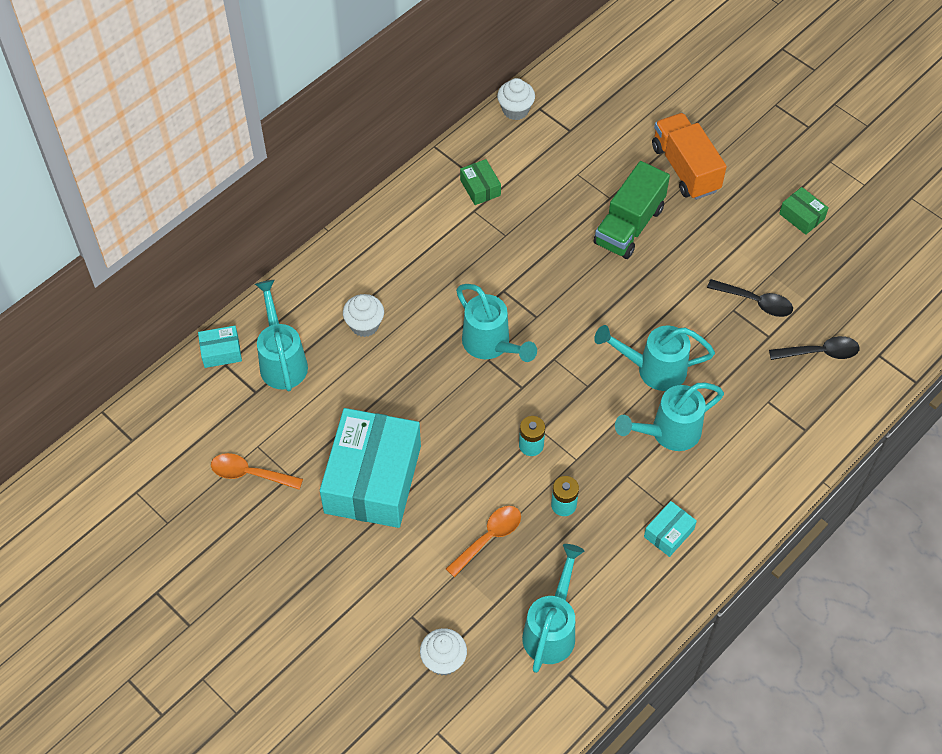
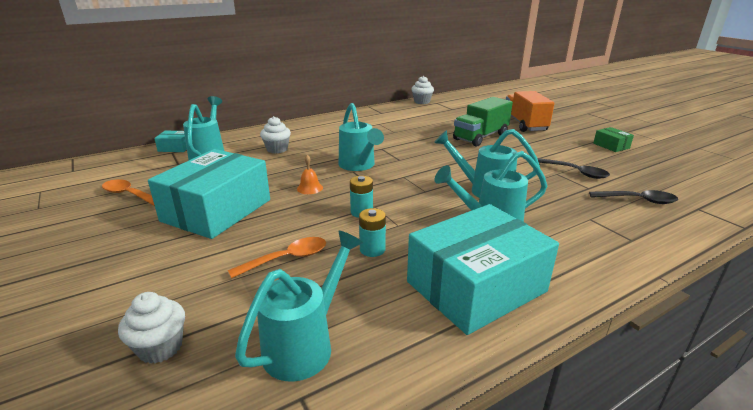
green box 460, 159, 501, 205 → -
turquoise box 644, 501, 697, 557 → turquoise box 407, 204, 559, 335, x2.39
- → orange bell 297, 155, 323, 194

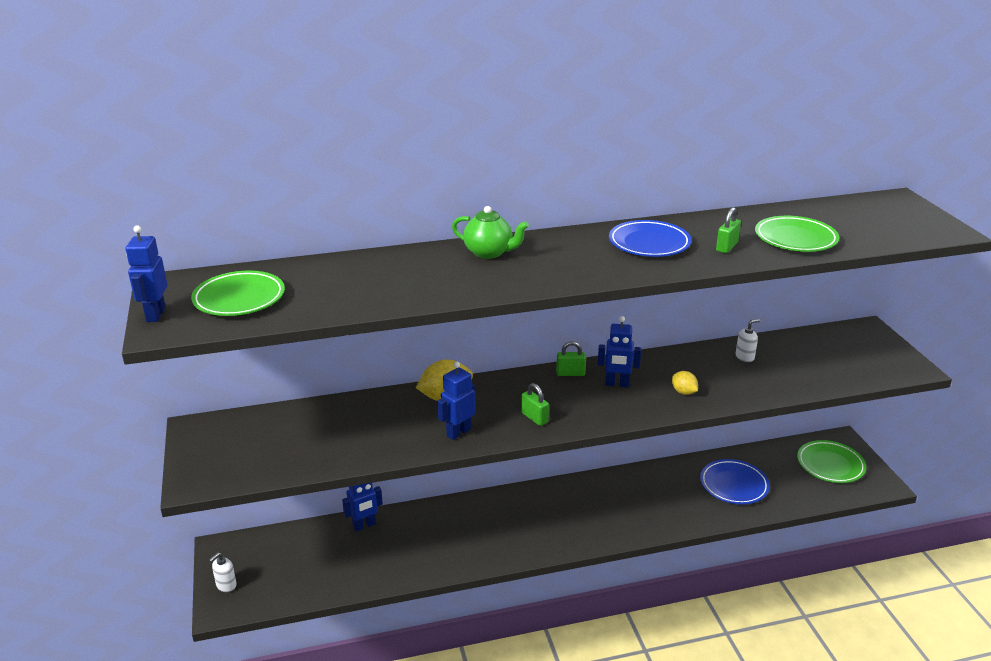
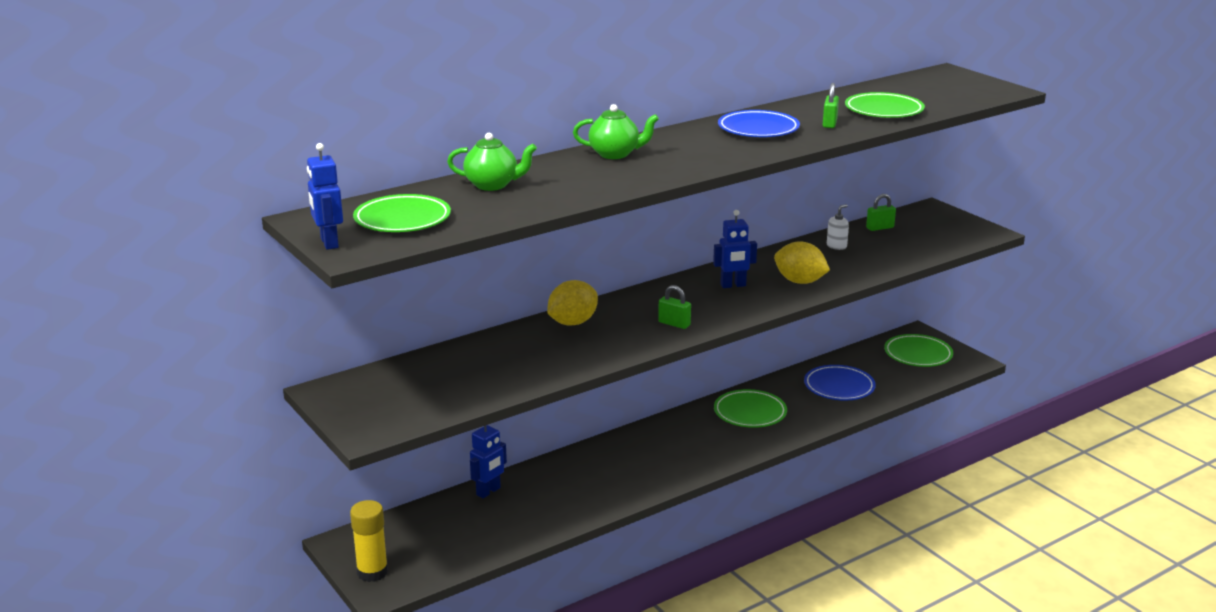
white soap dispenser 209, 552, 237, 592 → yellow glue stick 350, 500, 388, 582
blue robot 438, 362, 475, 440 → -
green padlock 556, 341, 586, 376 → green padlock 866, 194, 896, 231, relocated
yellow lemon 672, 371, 698, 395 → yellow lemon 774, 241, 830, 284, x1.78
- → green teapot 447, 133, 537, 191
- → green plate 714, 389, 787, 428

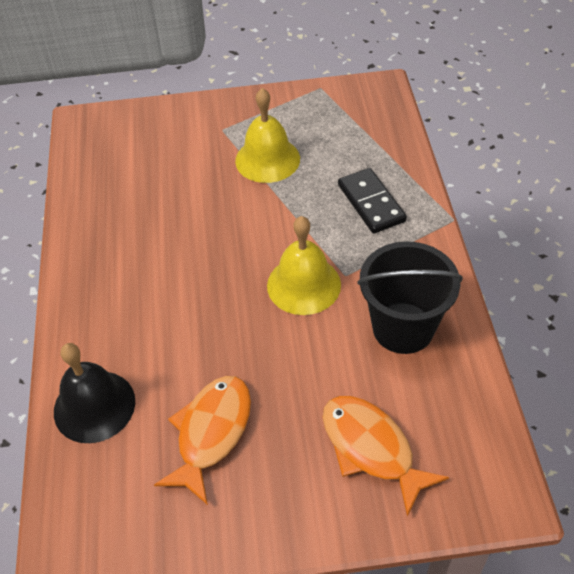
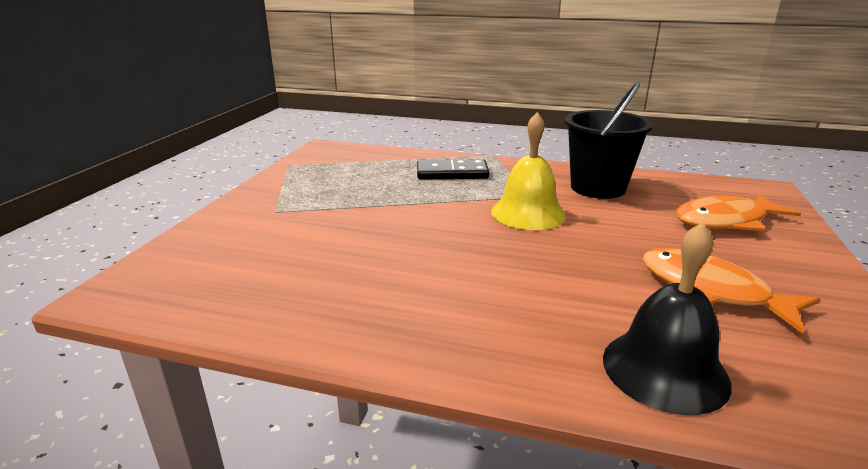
yellow bell 235, 88, 300, 183 → -

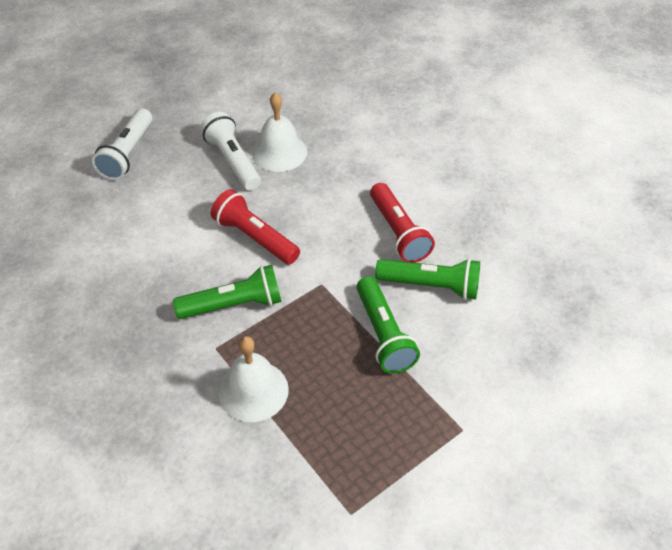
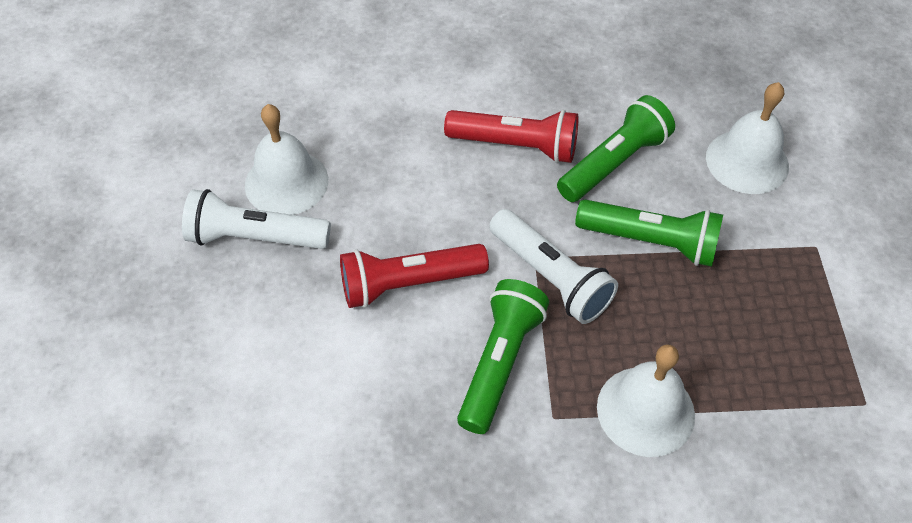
white flashlight 92, 108, 152, 180 → white flashlight 489, 209, 618, 324, relocated
- → white bell 706, 82, 789, 194

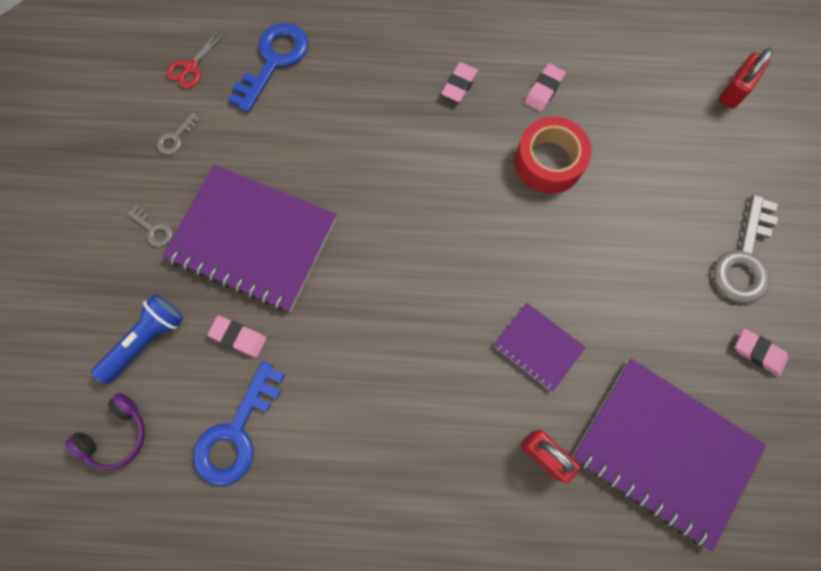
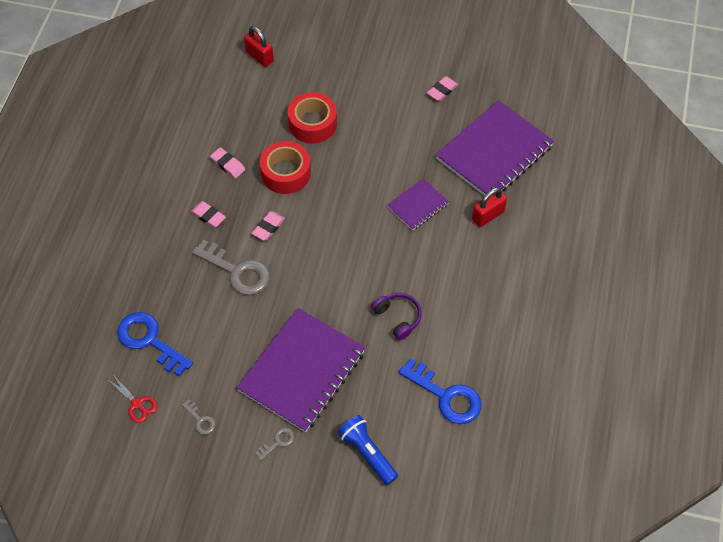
purple headphones 65, 393, 145, 470 → purple headphones 371, 293, 422, 340, relocated
pink eraser 207, 316, 267, 357 → pink eraser 252, 211, 285, 241, relocated
grey key 713, 194, 778, 304 → grey key 192, 240, 270, 295, relocated
- → red tape 288, 92, 337, 144

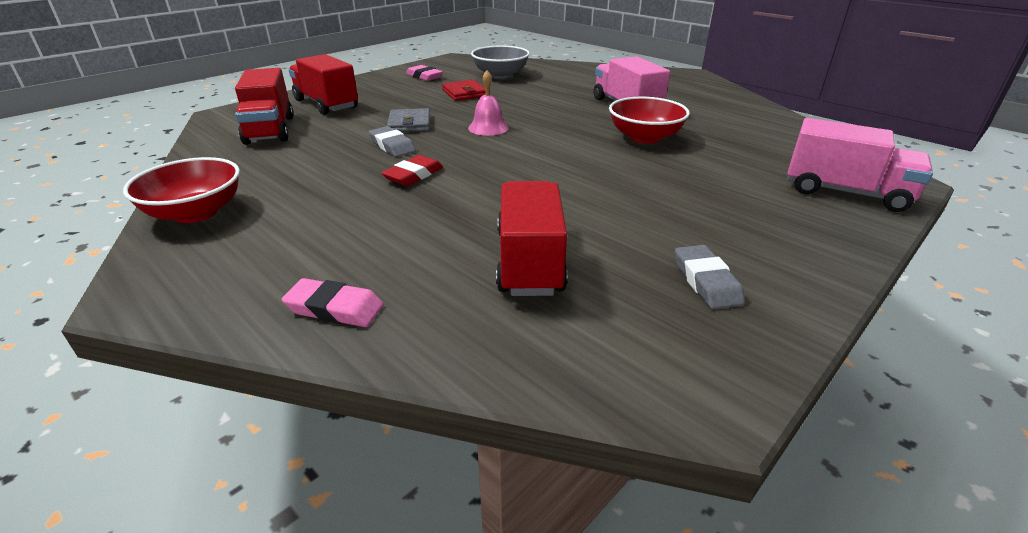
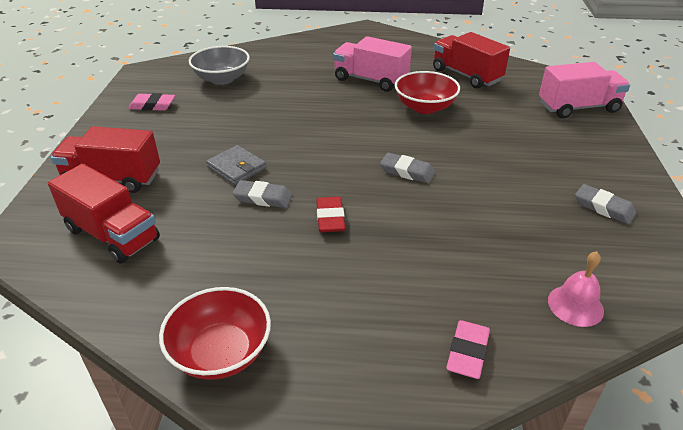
pink eraser 282, 278, 384, 327 → pink eraser 446, 320, 490, 379, 45 degrees counterclockwise
red wallet 442, 80, 486, 101 → -
pink bell 468, 70, 509, 136 → pink bell 548, 251, 604, 327, relocated
red truck 496, 181, 568, 296 → red truck 433, 32, 510, 89, relocated
- → grey eraser 380, 153, 435, 183

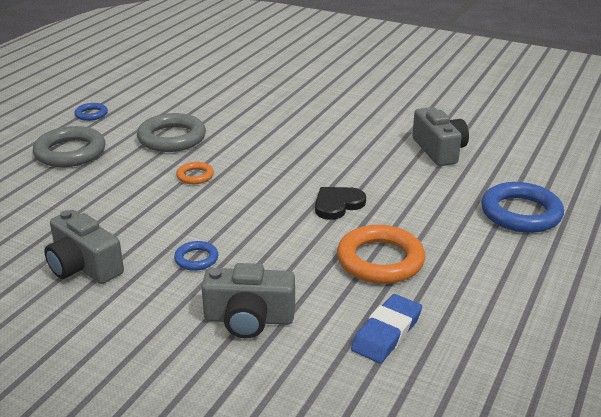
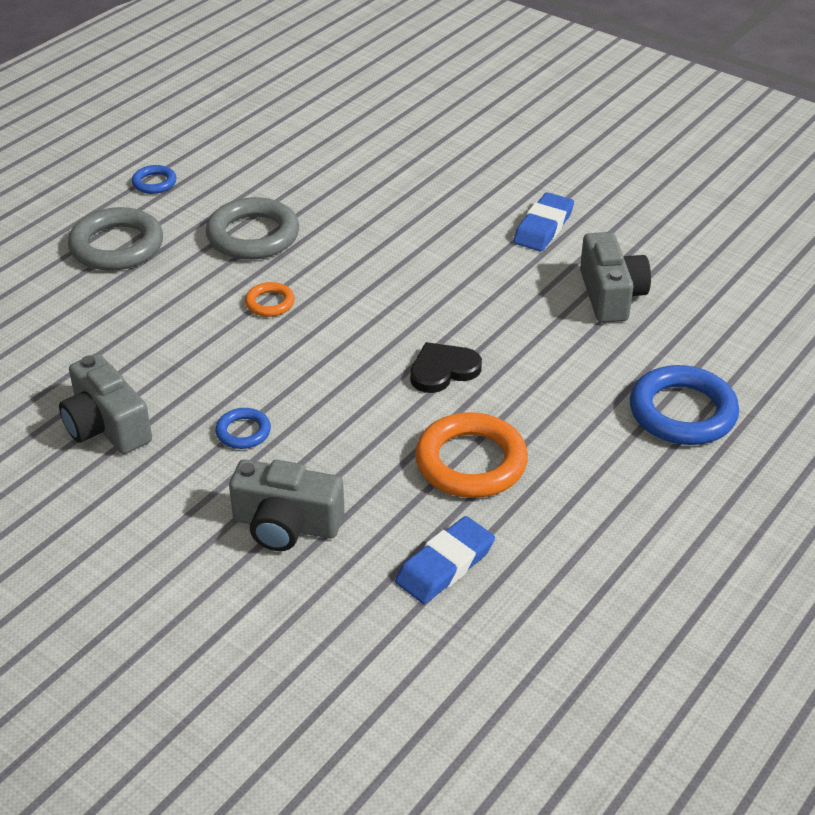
- → blue eraser 513, 192, 574, 251

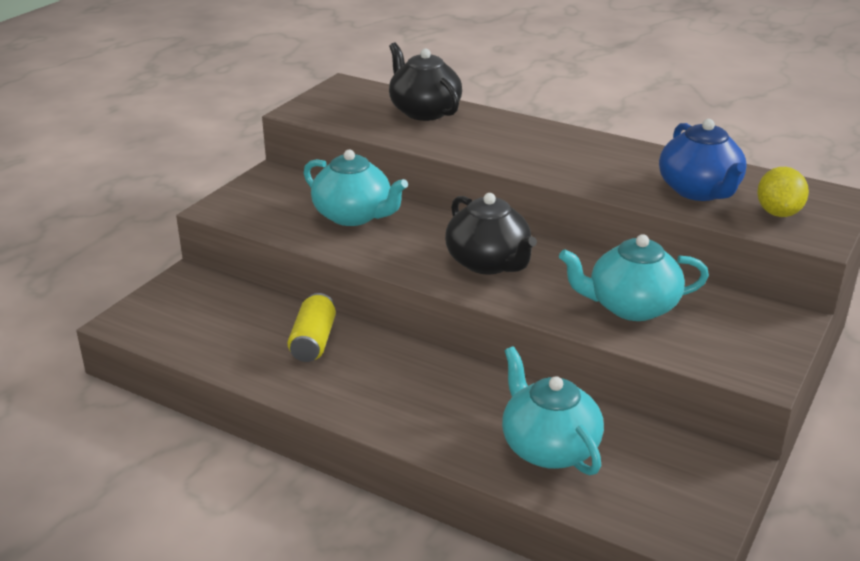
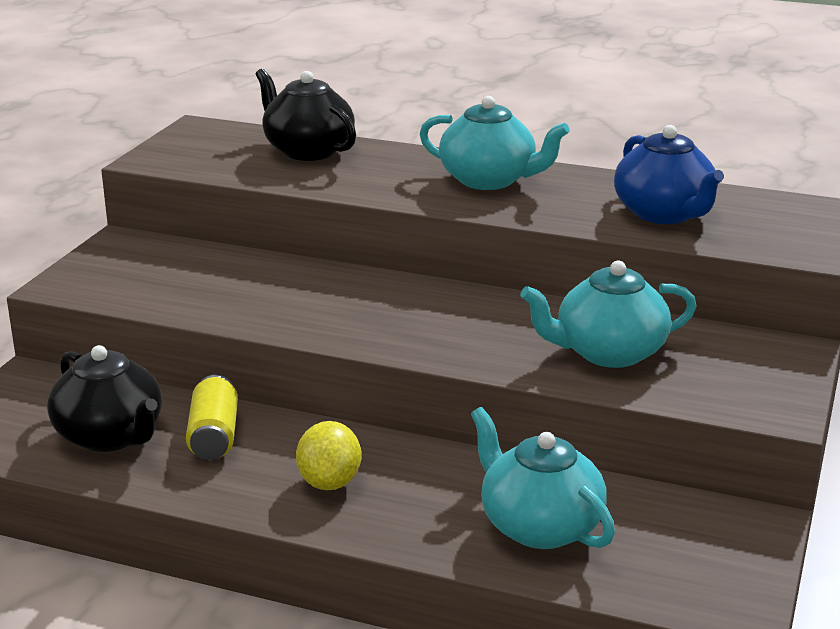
turquoise teapot 304, 150, 408, 226 → turquoise teapot 420, 96, 570, 190, relocated
black teapot 445, 193, 537, 274 → black teapot 47, 345, 162, 452, relocated
yellow lemon 757, 167, 809, 217 → yellow lemon 296, 421, 361, 490, relocated

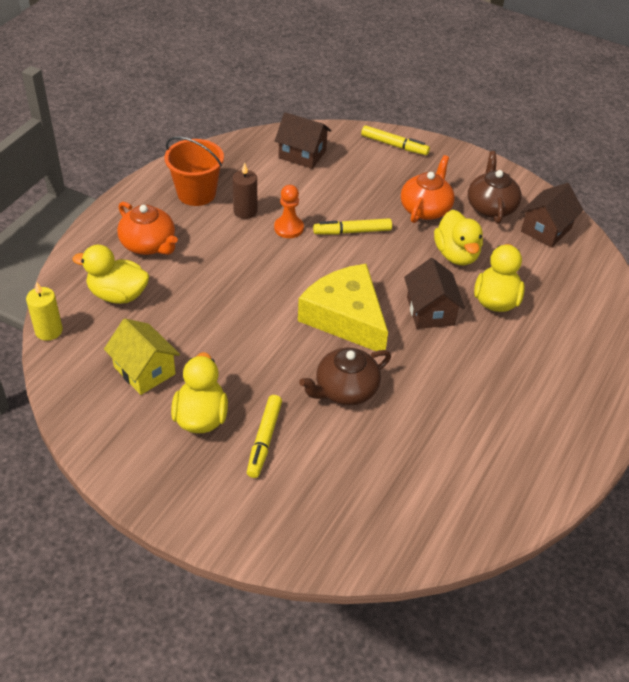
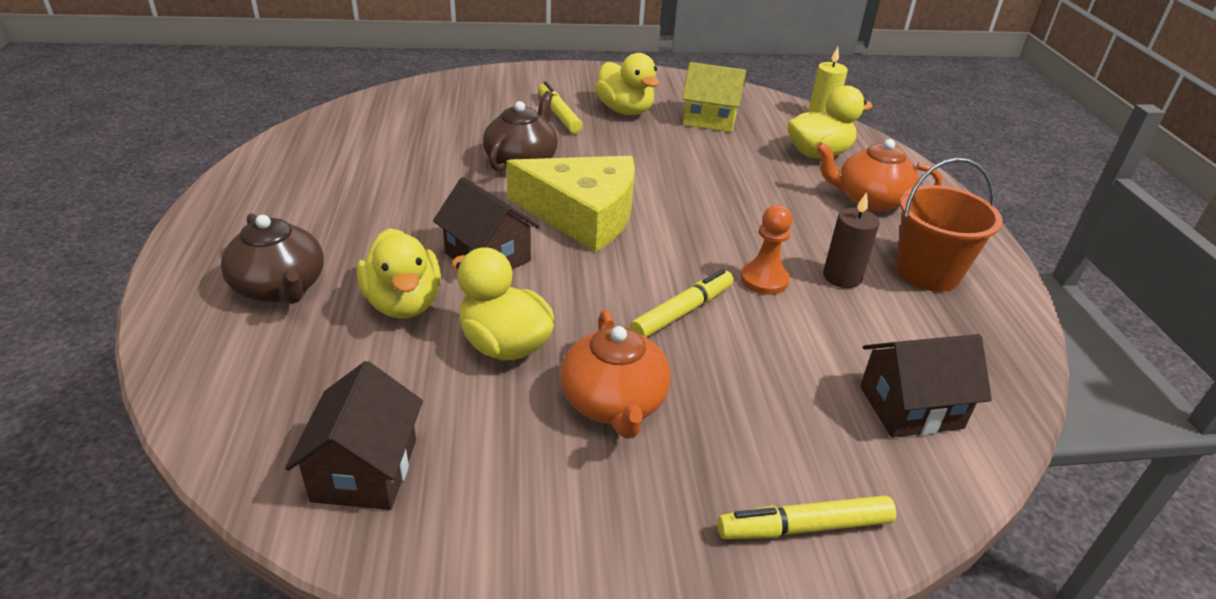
brown teapot 468, 151, 522, 224 → brown teapot 221, 213, 324, 304, relocated

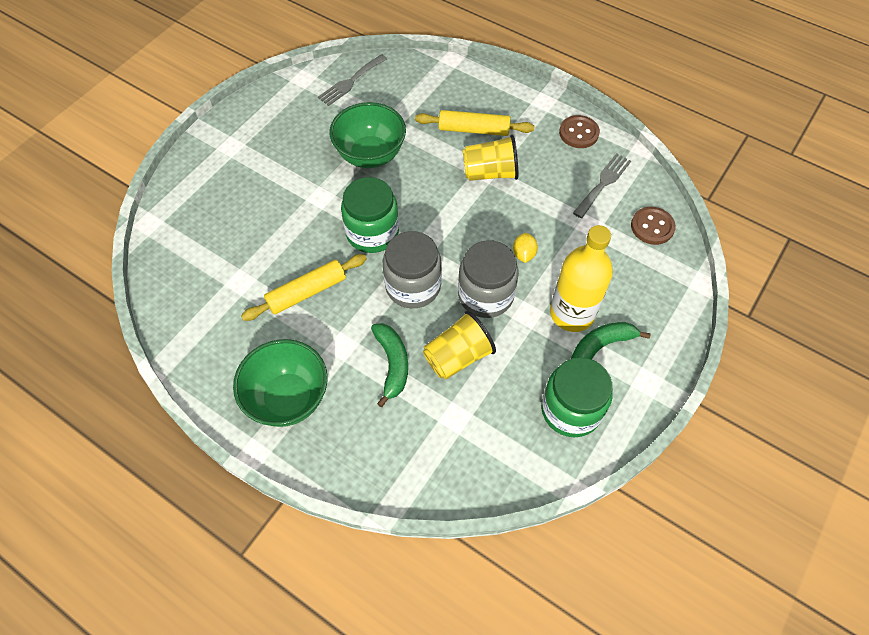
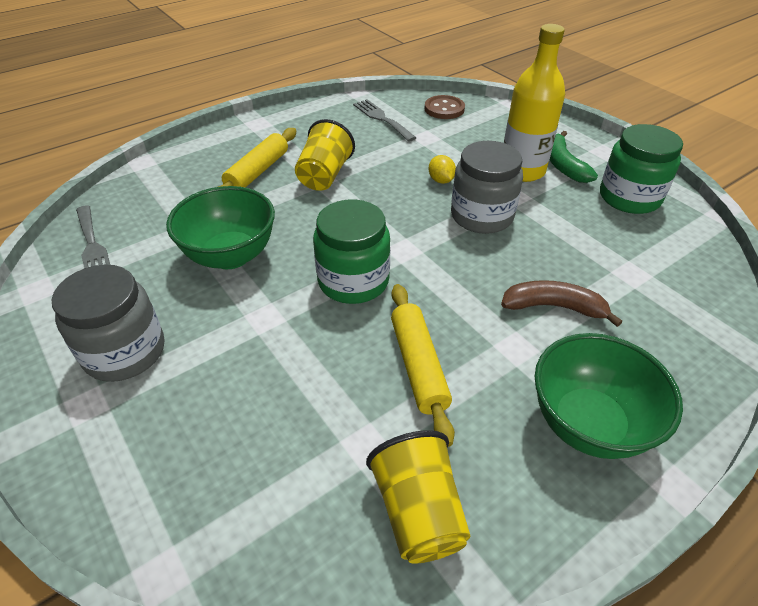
green banana 371, 323, 408, 407 → brown banana 501, 280, 622, 327
grey jar 383, 231, 442, 308 → grey jar 52, 264, 164, 382, relocated
yellow cup 423, 311, 496, 379 → yellow cup 366, 430, 471, 564, relocated
yellow lemon 513, 233, 538, 263 → yellow lemon 428, 155, 456, 184, 45 degrees clockwise
brown button 559, 115, 600, 148 → -

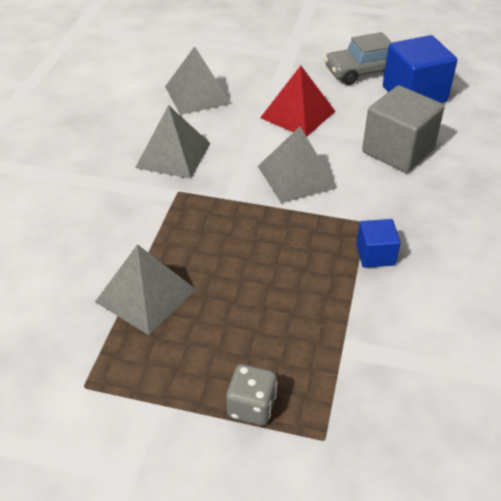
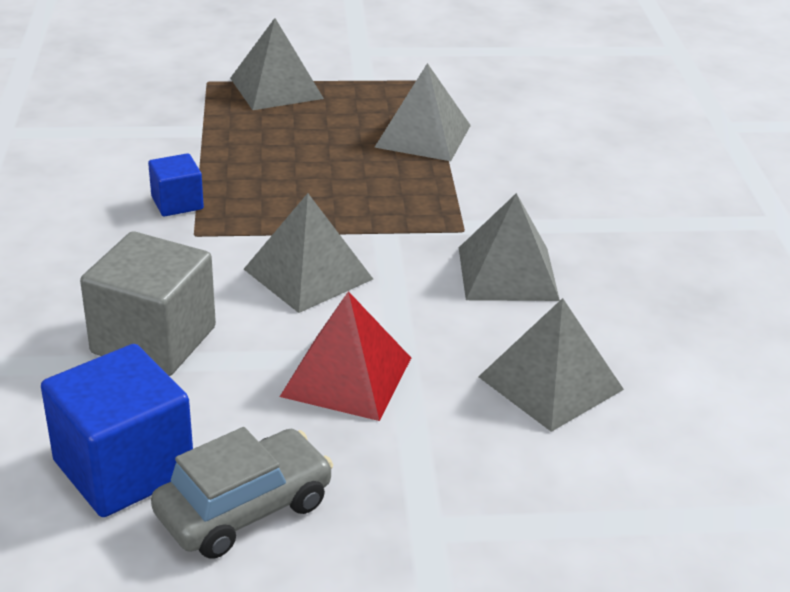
grey dice 226, 364, 277, 426 → grey pyramid 230, 18, 324, 110

